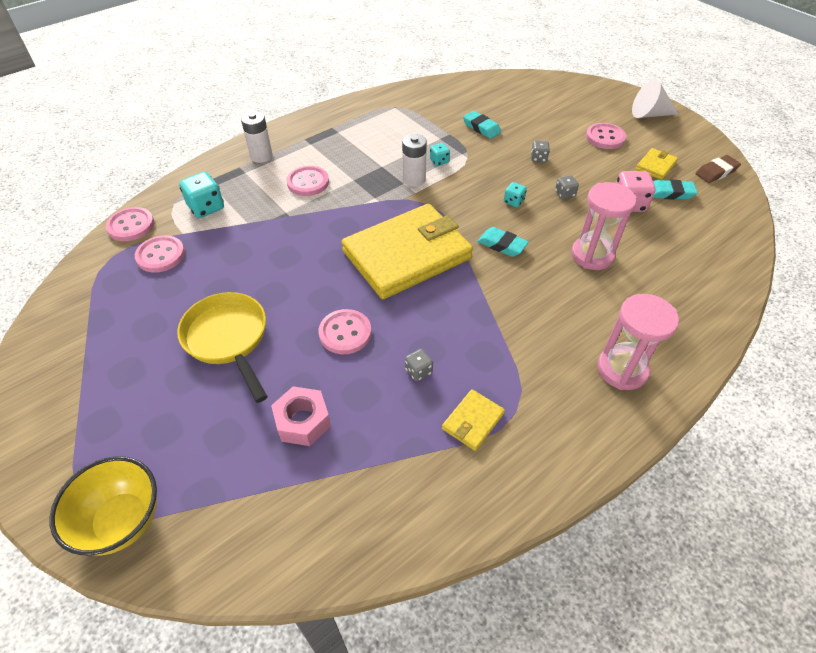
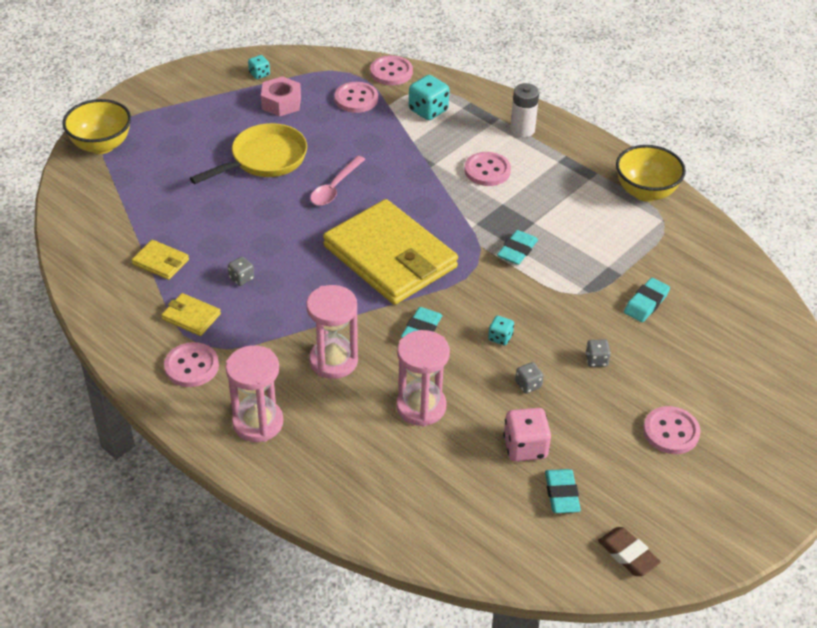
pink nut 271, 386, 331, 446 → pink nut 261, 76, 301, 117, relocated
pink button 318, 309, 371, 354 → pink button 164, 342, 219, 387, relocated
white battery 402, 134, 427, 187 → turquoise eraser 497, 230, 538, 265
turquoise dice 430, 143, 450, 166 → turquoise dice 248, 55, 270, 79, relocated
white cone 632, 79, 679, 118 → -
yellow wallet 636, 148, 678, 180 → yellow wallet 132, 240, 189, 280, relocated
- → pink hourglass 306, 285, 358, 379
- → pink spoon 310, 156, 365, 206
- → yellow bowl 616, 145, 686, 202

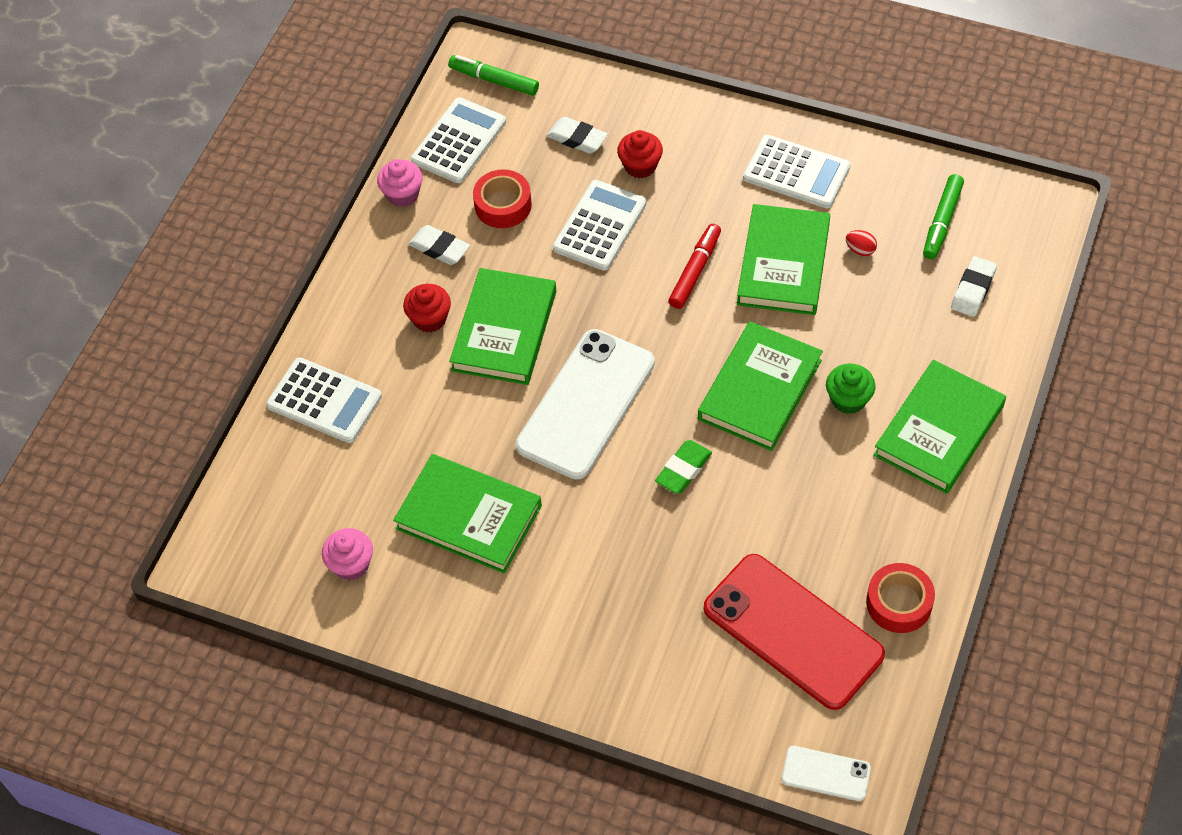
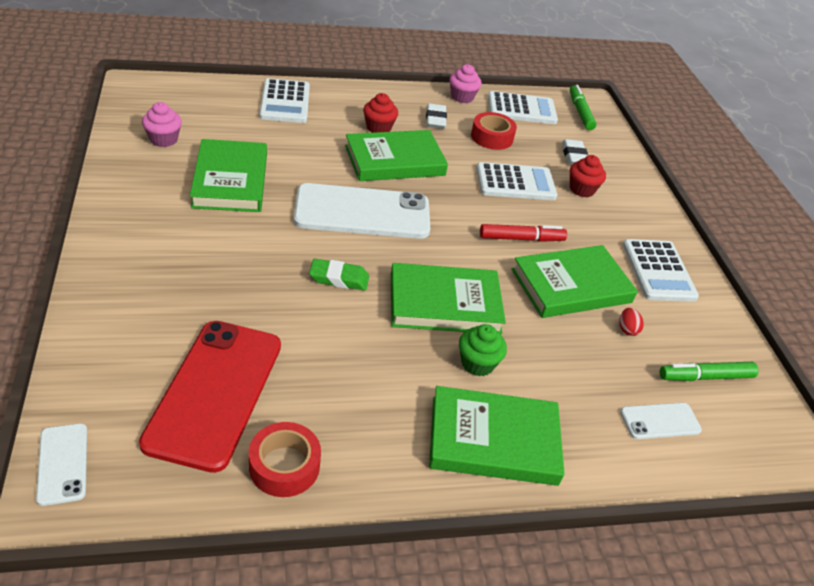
white eraser 951, 256, 997, 317 → white phone 620, 403, 702, 439

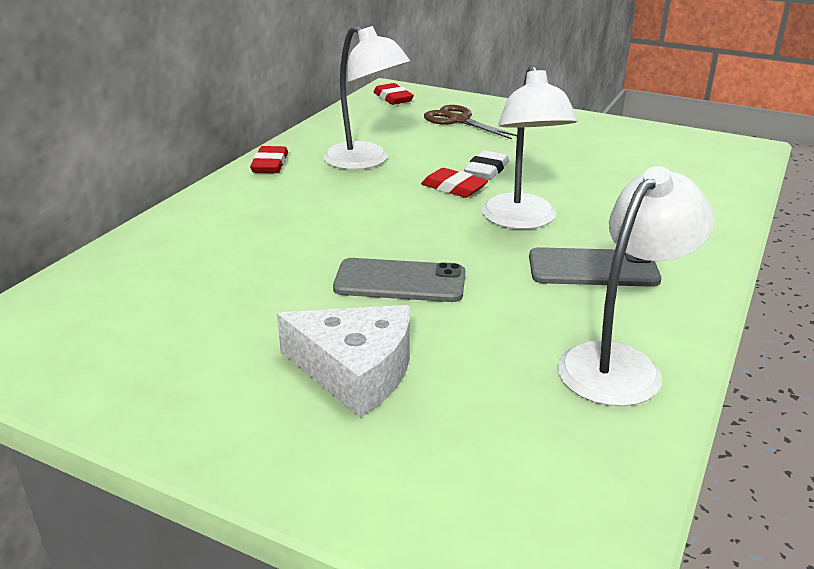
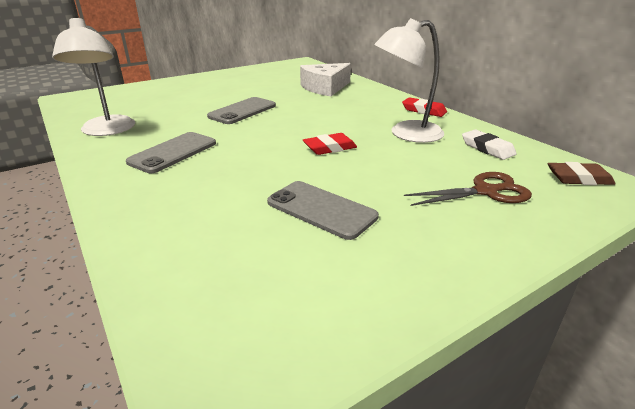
white cheese 277, 305, 410, 418 → white cheese 300, 63, 351, 96, relocated
red eraser 374, 83, 414, 105 → brown eraser 548, 162, 615, 185
white eraser 464, 150, 509, 180 → white eraser 462, 129, 517, 160, relocated
white lamp 482, 65, 578, 229 → -
- → grey phone 267, 181, 379, 240

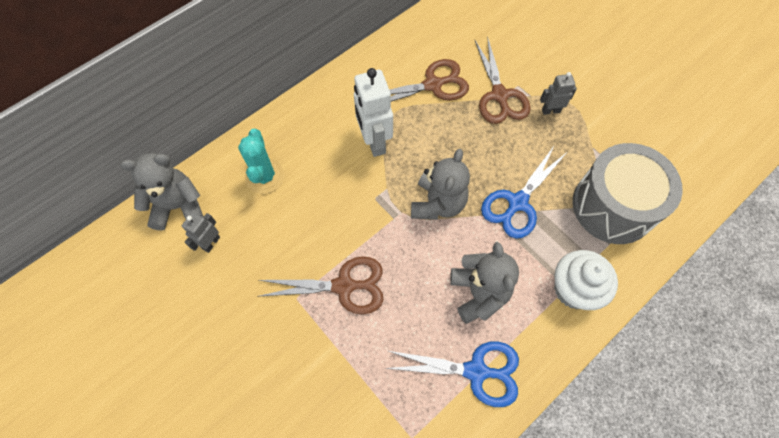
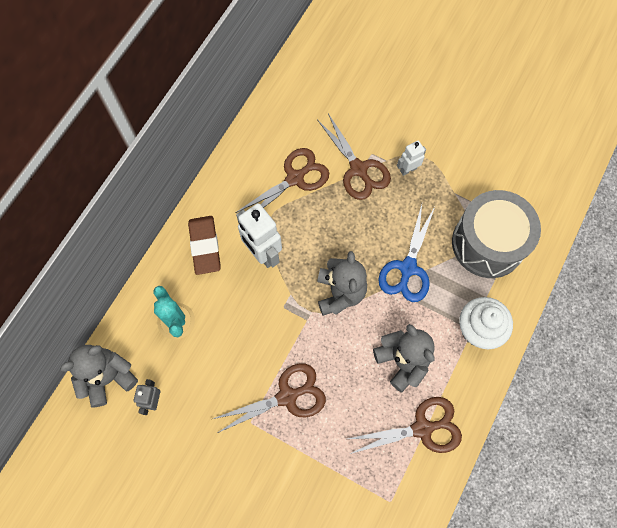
blue scissors 385, 341, 519, 407 → brown scissors 348, 397, 462, 454
grey robot 540, 72, 577, 115 → white robot 397, 141, 426, 176
- → brown eraser 188, 216, 221, 275

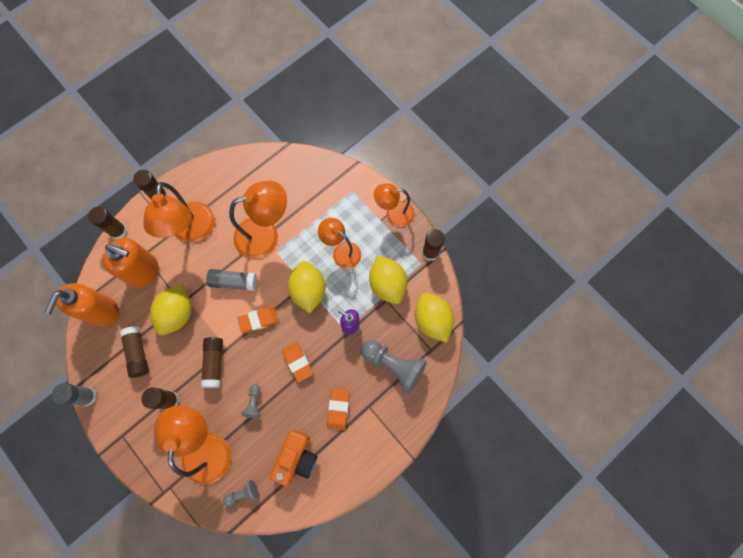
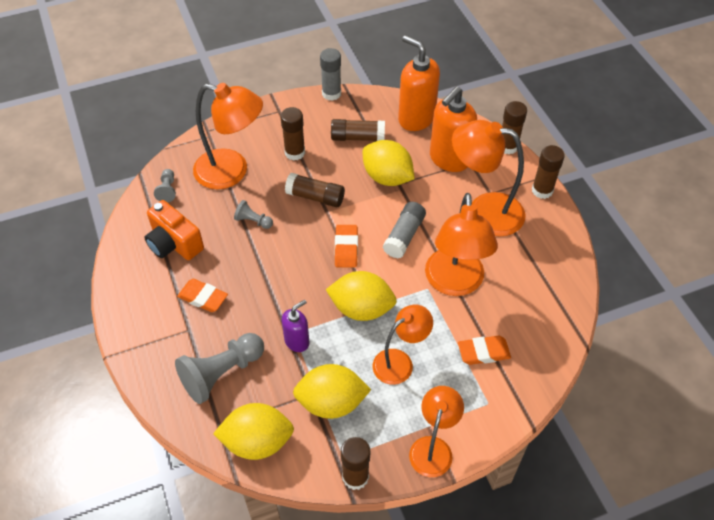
orange eraser 282, 342, 313, 382 → orange eraser 458, 336, 511, 365, relocated

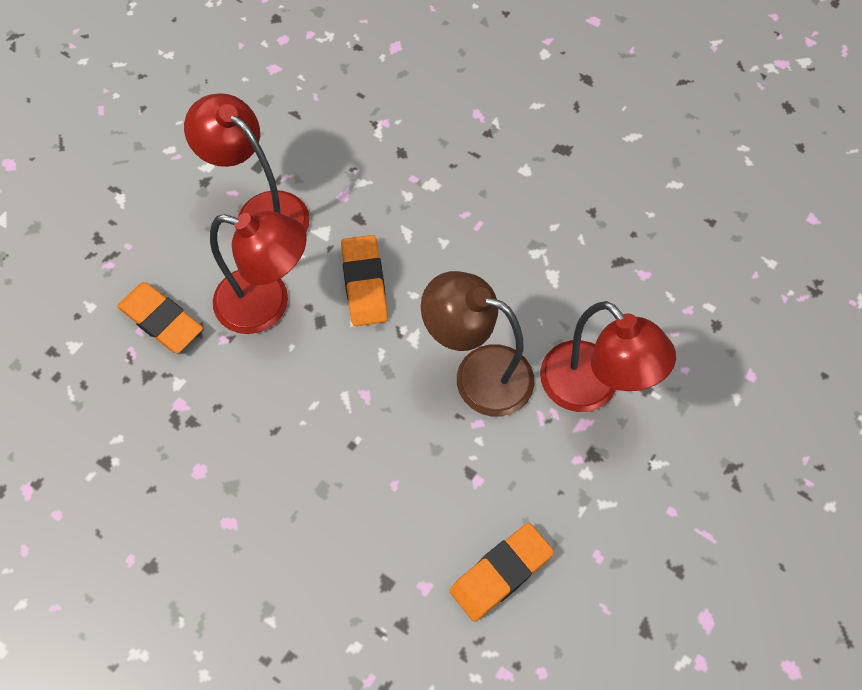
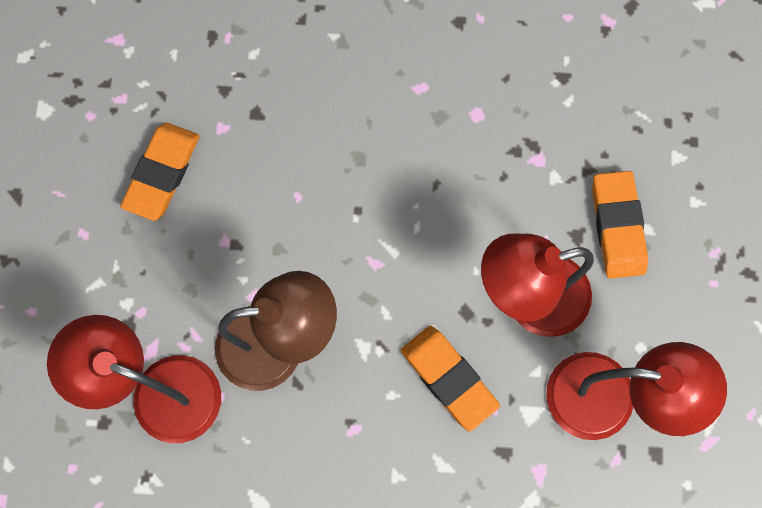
orange eraser 117, 282, 203, 353 → orange eraser 592, 171, 648, 279, 75 degrees clockwise

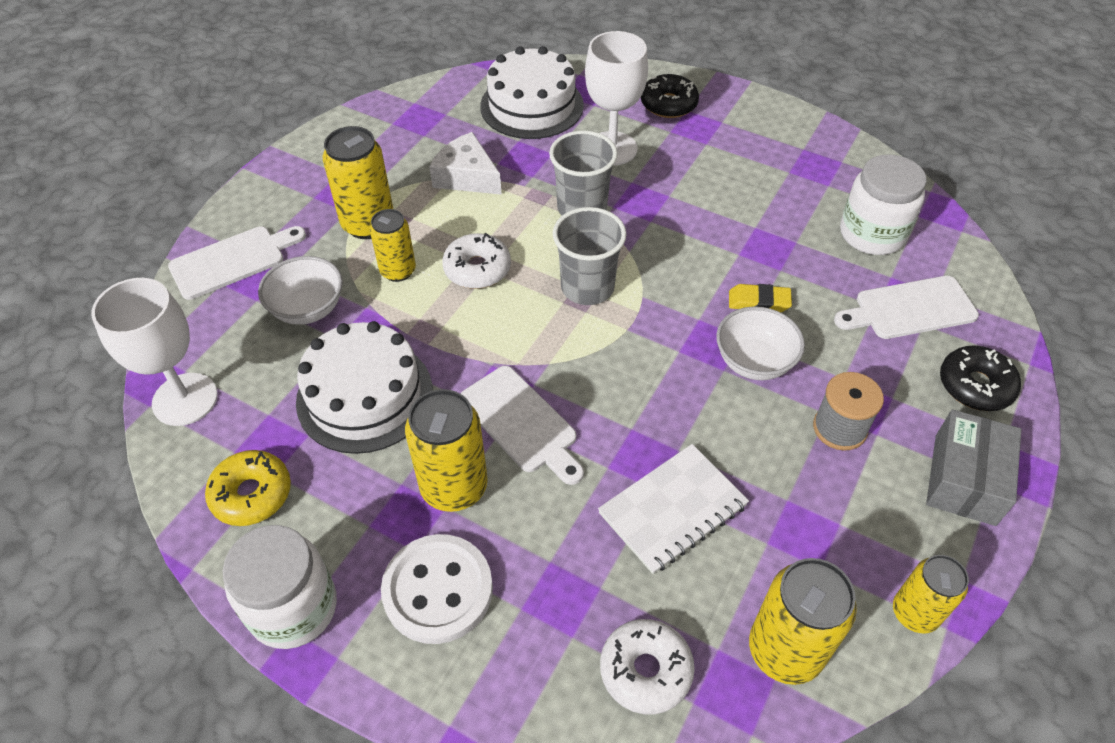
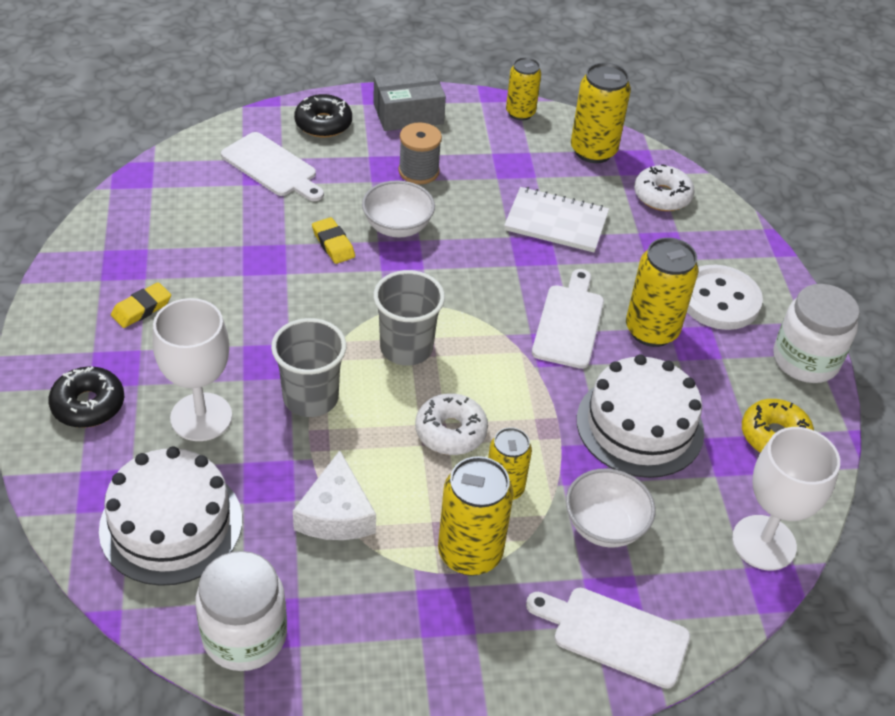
white jar 840, 154, 927, 255 → white jar 195, 551, 287, 671, relocated
- → yellow eraser 111, 282, 171, 328

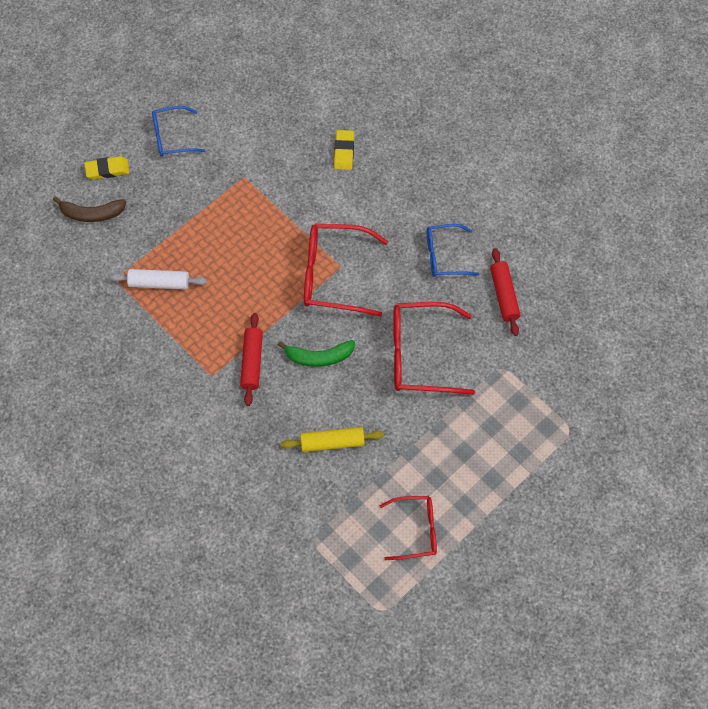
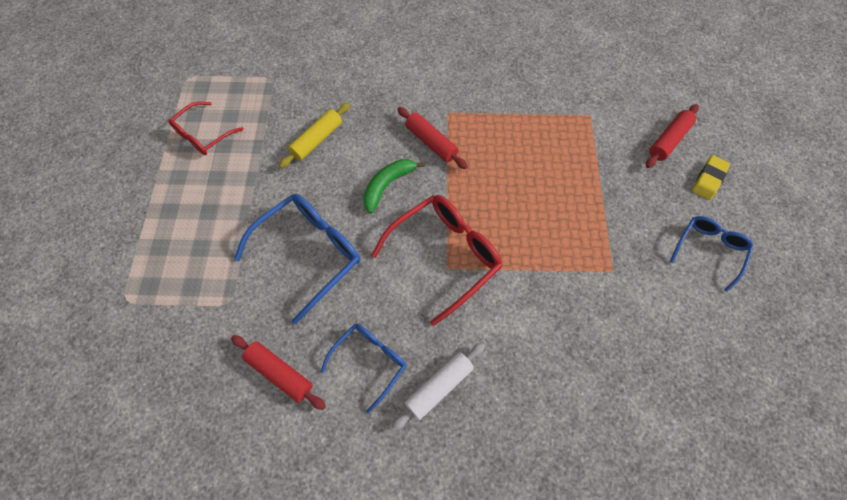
brown banana 53, 197, 126, 222 → red rolling pin 646, 104, 699, 168
white rolling pin 109, 269, 207, 289 → white rolling pin 391, 343, 485, 431, relocated
yellow eraser 334, 130, 354, 170 → -
red glasses 393, 302, 475, 395 → blue glasses 234, 194, 360, 324

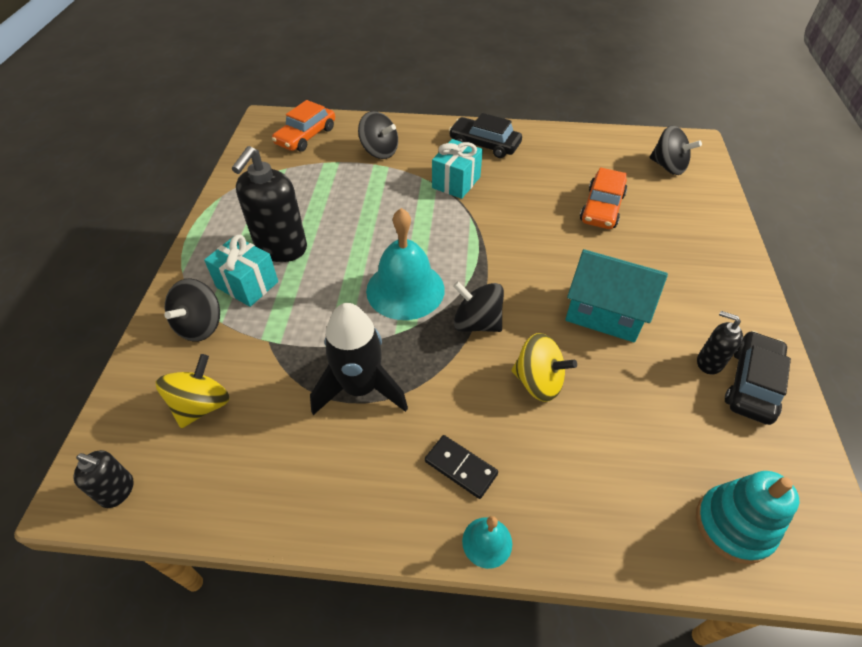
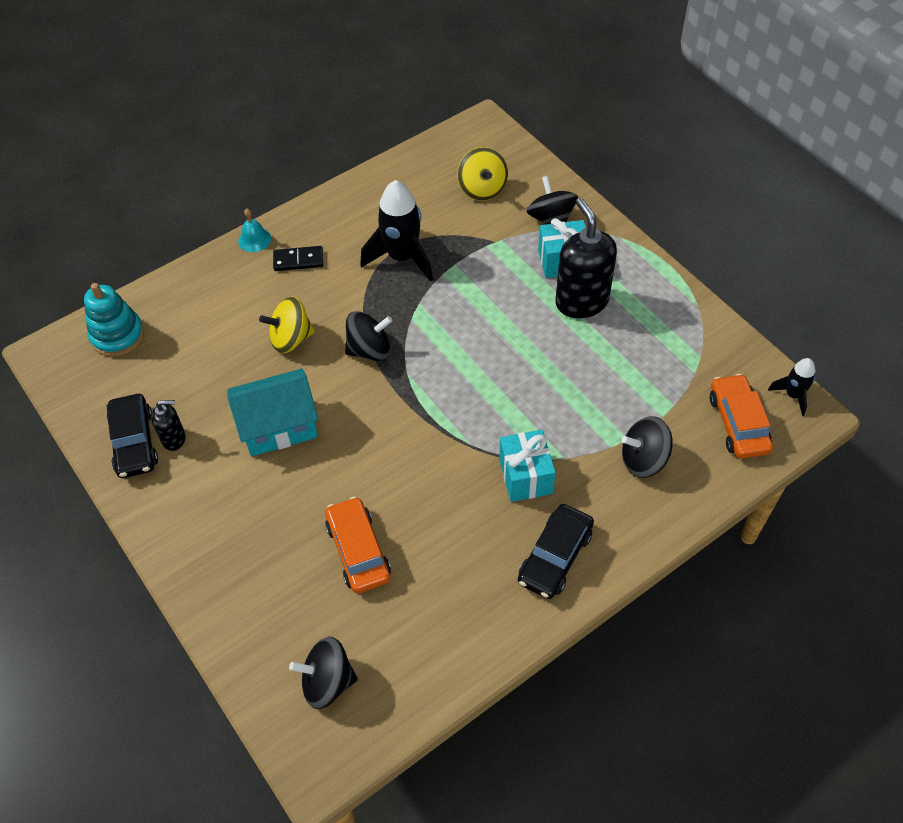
black soap dispenser 74, 450, 134, 508 → -
turquoise bell 366, 208, 445, 320 → -
black car 449, 113, 522, 158 → black car 518, 504, 594, 599, 135 degrees clockwise
- → black rocket 768, 358, 815, 416

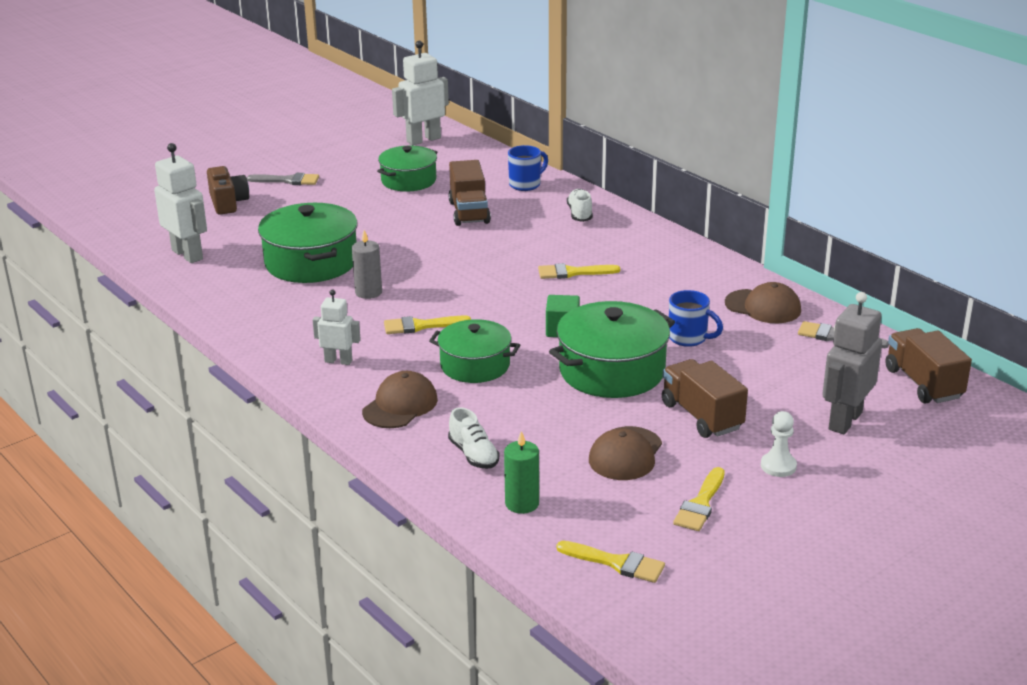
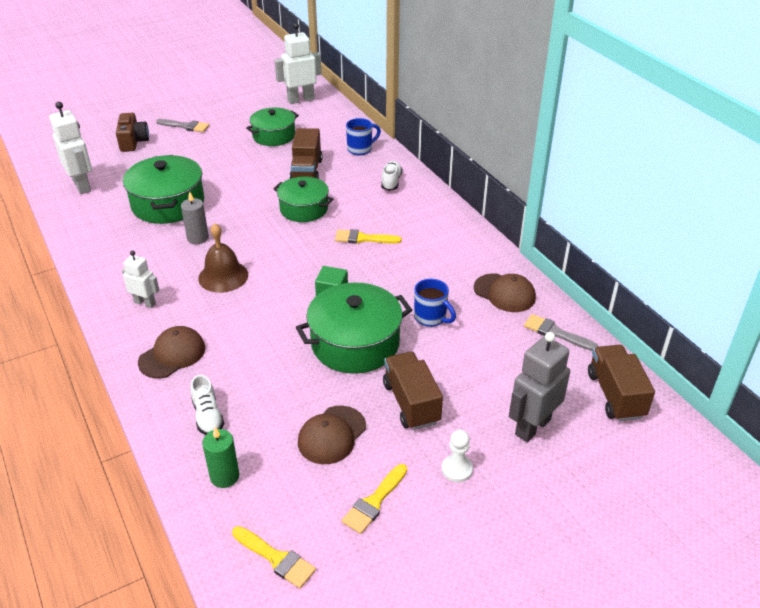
yellow brush 384, 316, 471, 334 → brown bell 198, 223, 248, 293
green pot 429, 319, 520, 383 → green pot 273, 176, 333, 222, relocated

